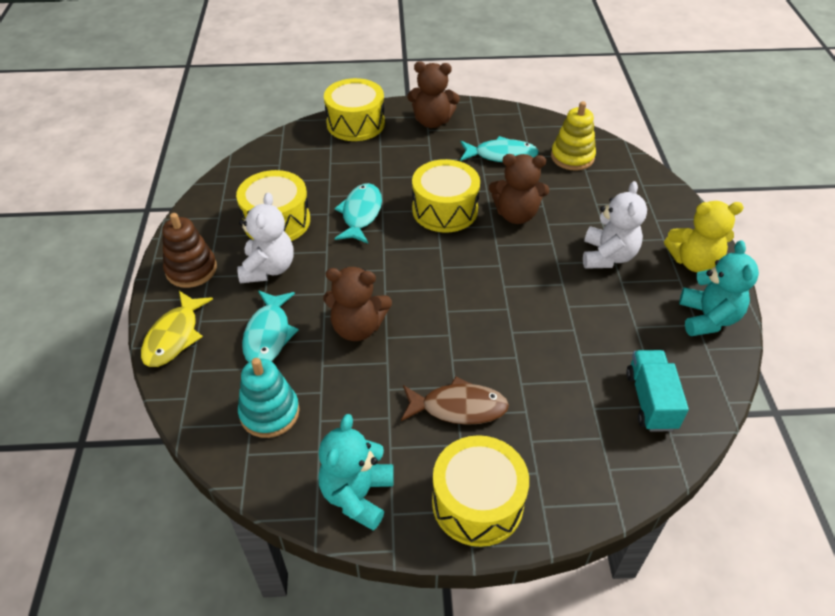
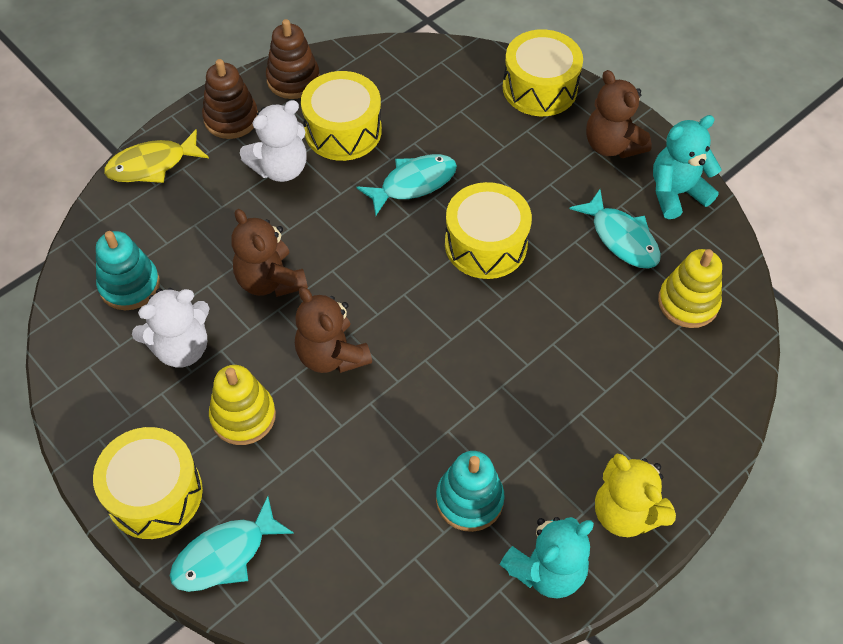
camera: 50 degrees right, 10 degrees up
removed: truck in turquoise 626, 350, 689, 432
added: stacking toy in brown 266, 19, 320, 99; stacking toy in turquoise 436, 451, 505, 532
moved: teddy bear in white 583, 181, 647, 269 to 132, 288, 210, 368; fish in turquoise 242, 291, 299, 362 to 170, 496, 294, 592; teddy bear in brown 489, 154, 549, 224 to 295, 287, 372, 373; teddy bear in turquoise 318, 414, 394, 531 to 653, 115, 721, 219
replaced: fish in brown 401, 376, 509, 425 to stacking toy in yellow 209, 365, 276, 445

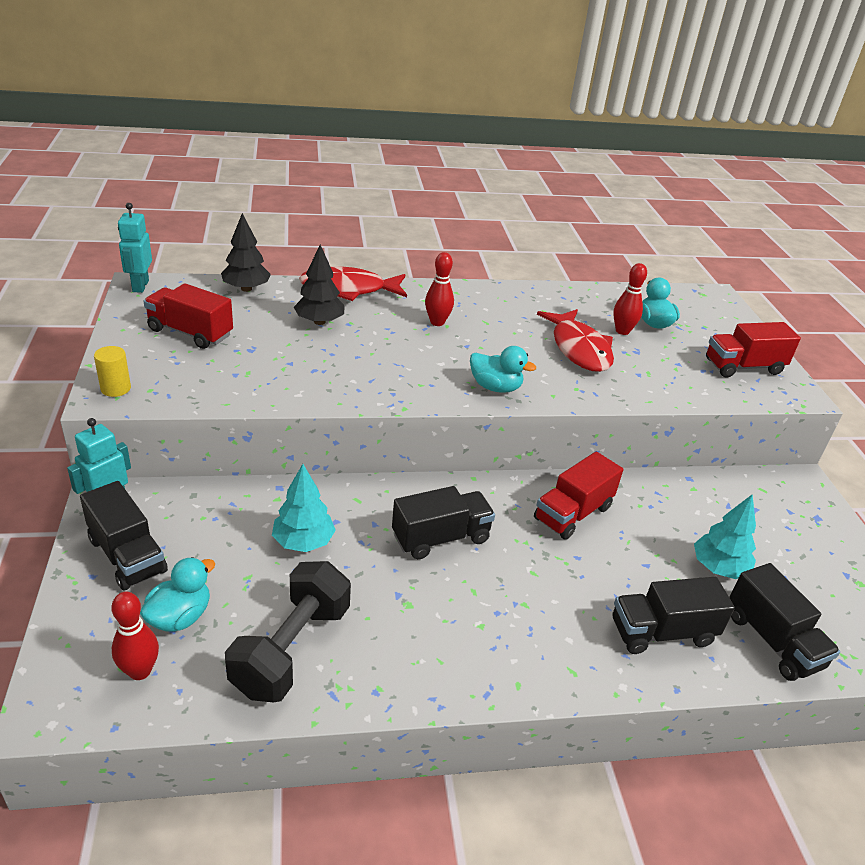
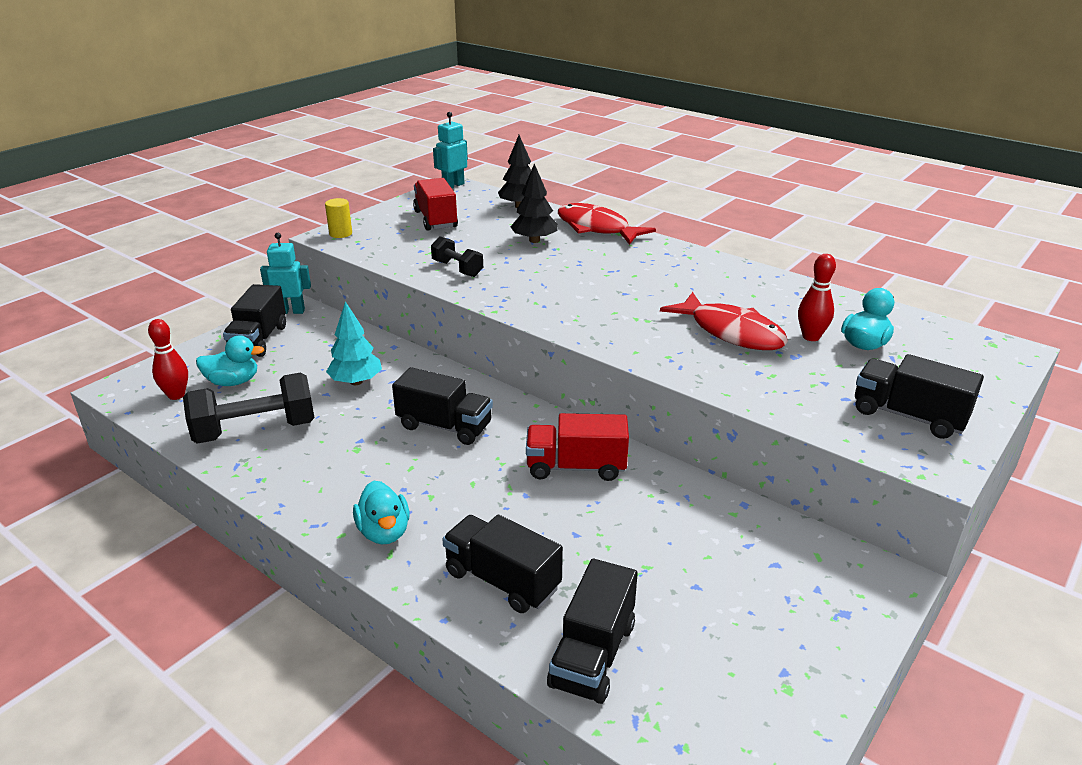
camera: 50 degrees right, 5 degrees down
removed: bowling pin in red 425, 252, 454, 326; tree in turquoise 694, 494, 756, 579
added: dumbbell in black 431, 236, 483, 277
moved: duck in turquoise 470, 346, 536, 393 to 353, 480, 410, 544
recoloured: truck in red 706, 322, 801, 377 to truck in black 855, 354, 984, 439
turned: fish in red 537, 309, 614, 372 = 660, 292, 788, 350 75 degrees counterclockwise

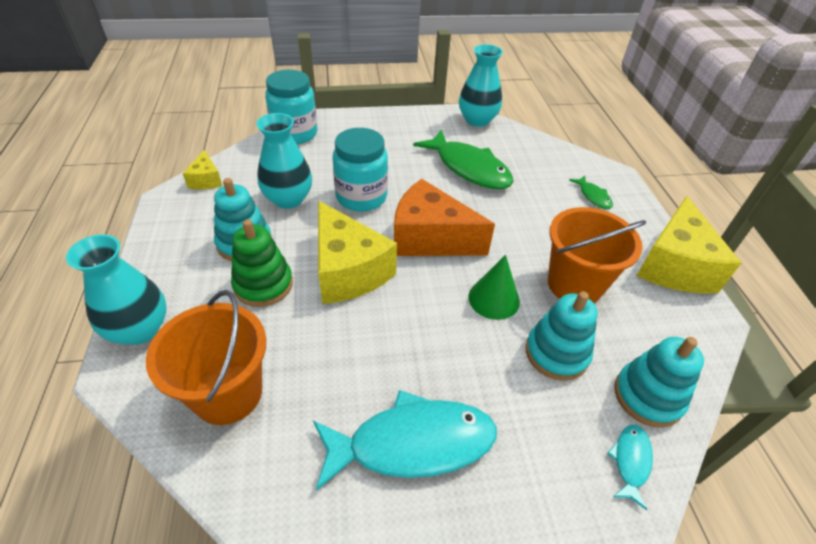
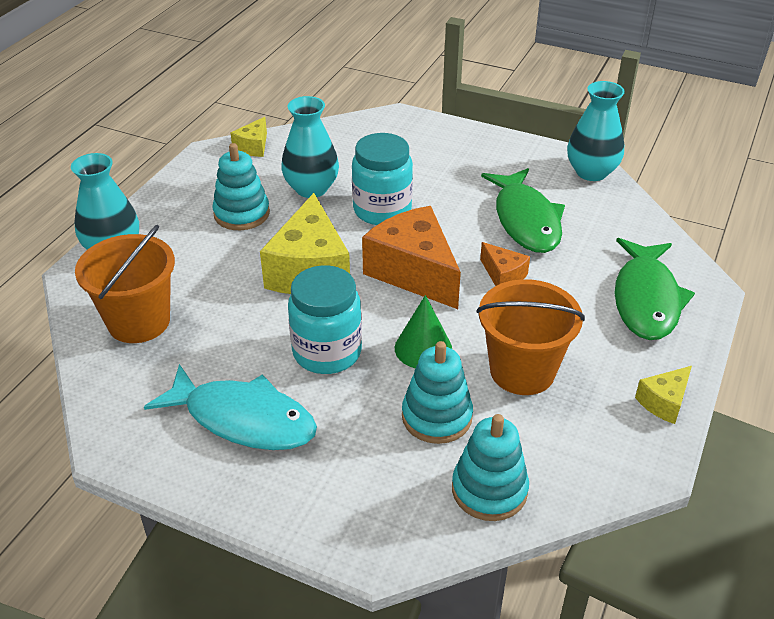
camera: 35 degrees right, 5 degrees down
removed: stacking toy in green 231, 219, 293, 307; fish in turquoise 607, 425, 653, 510
added: cheese in orange 480, 242, 530, 286
moved: jar in turquoise 265, 70, 317, 144 to 288, 265, 362, 374
resized: fish in green 569, 176, 613, 209 = 614, 238, 695, 340 x2.18; cheese in yellow 637, 196, 741, 294 = 635, 366, 692, 424 x0.48

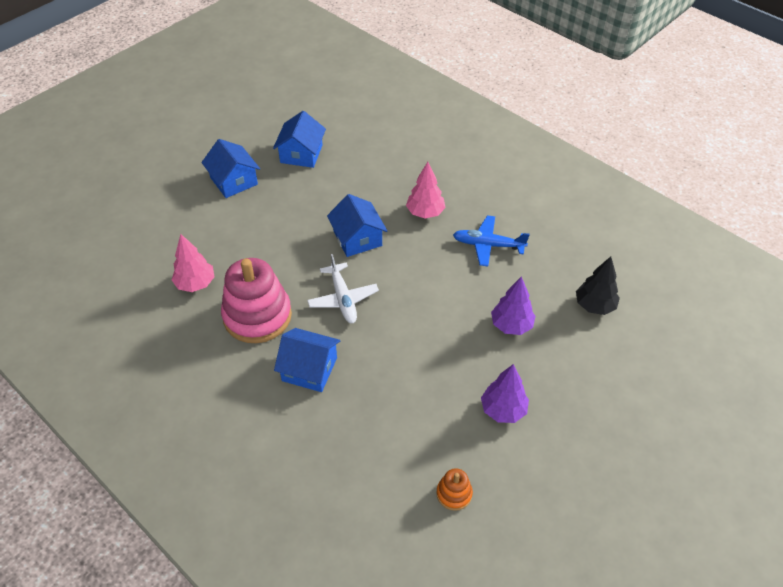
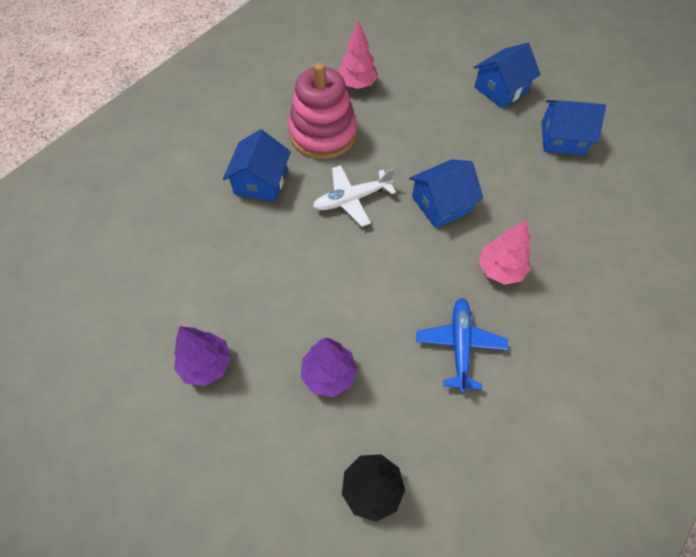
camera: 85 degrees right, 10 degrees up
removed: stacking toy in orange 436, 468, 473, 511

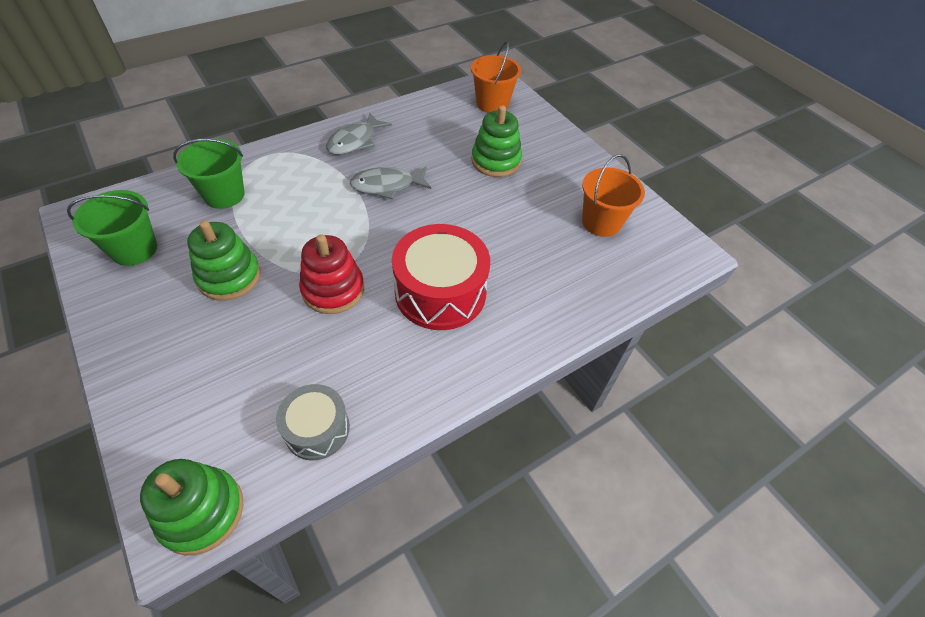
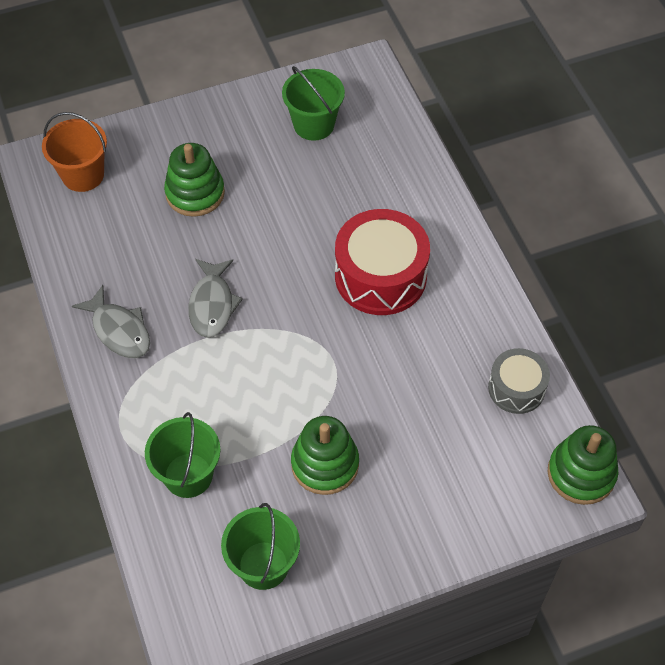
camera: 75 degrees left, 5 degrees up
removed: stacking toy in red 299, 234, 364, 314
recoloured: bucket in orange 582, 154, 645, 237 to bucket in green 282, 66, 345, 141

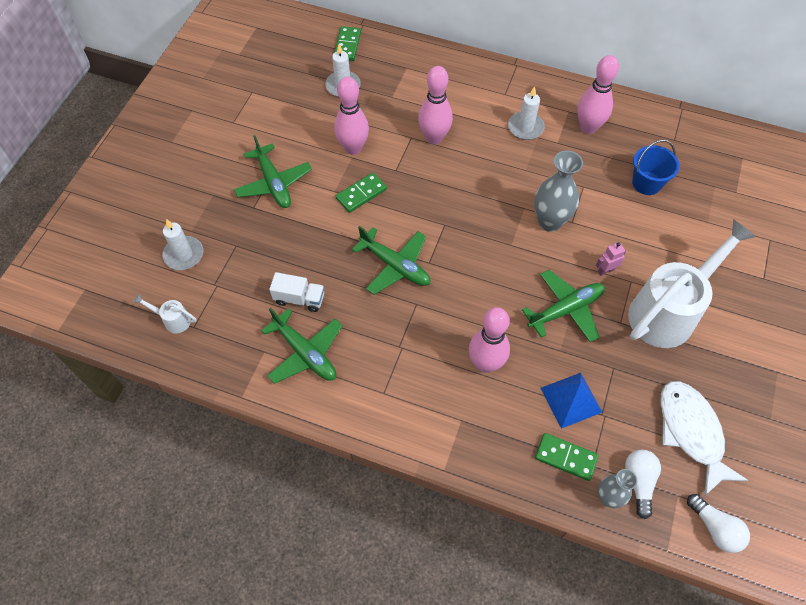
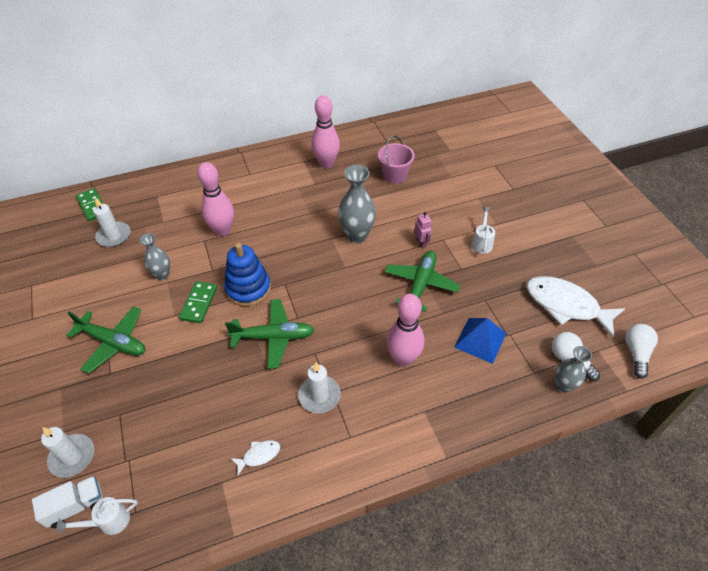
camera: 40 degrees left, 10 degrees down
removed: domino in green 535, 433, 598, 481
added: stacking toy in blue 224, 243, 271, 306
moved: truck in white 269, 272, 325, 312 to 32, 476, 103, 528; candle in white 508, 86, 545, 140 to 298, 363, 341, 413
replaced: bowling pin in pink 334, 77, 369, 155 to vase in grey 139, 233, 170, 280; plane in green 261, 308, 343, 384 to fish in white 231, 440, 280, 475
recoloured: bucket in blue 632, 140, 679, 195 to bucket in pink 378, 135, 415, 184
turned: robot in pink 596, 242, 626, 276 = 415, 212, 432, 248 135 degrees clockwise; light bulb in white 687, 494, 750, 553 = 625, 324, 658, 379 90 degrees counterclockwise
resized: watering can in white 628, 219, 756, 348 = 471, 207, 495, 254 x0.40

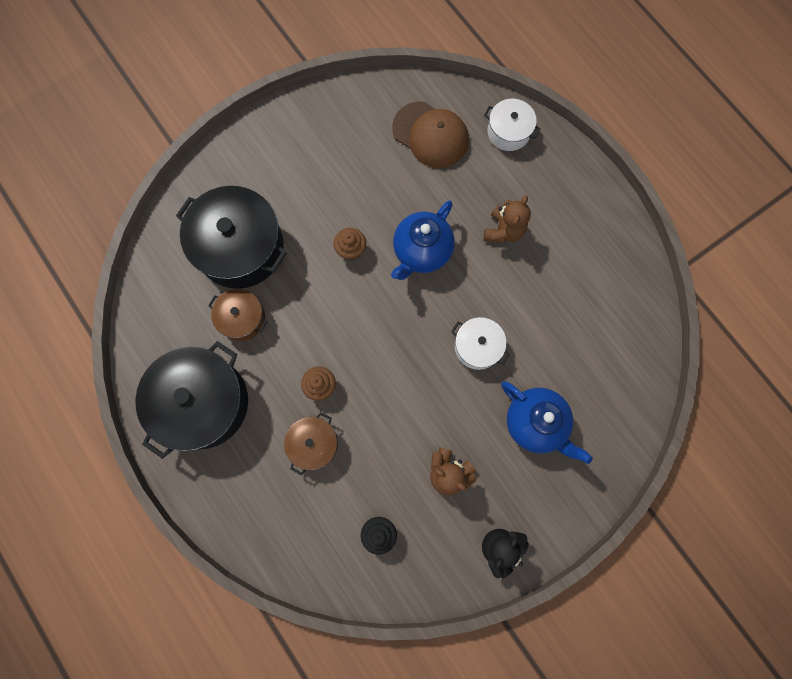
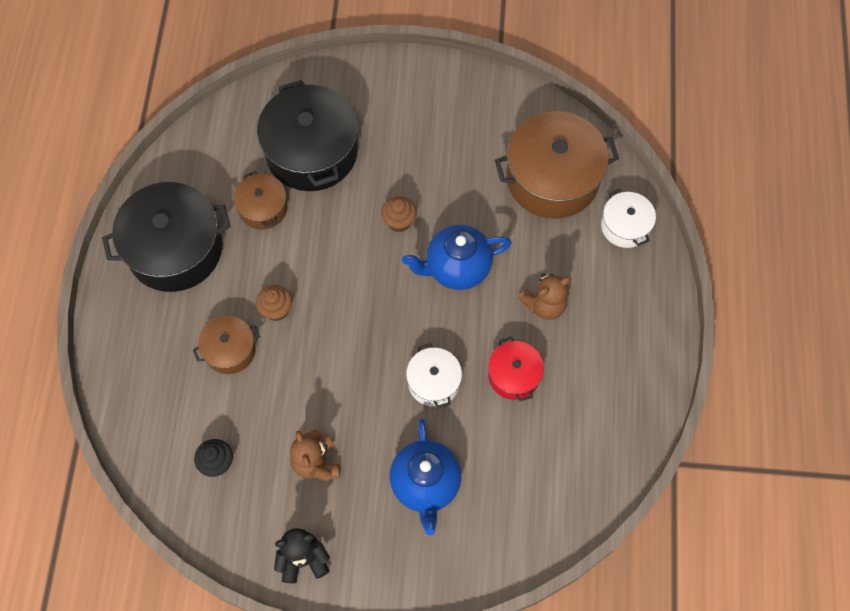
camera: 40 degrees right, 10 degrees down
added: pot in red 488, 337, 544, 401
replaced: cap in brown 392, 101, 469, 168 to pot in brown 495, 111, 619, 219

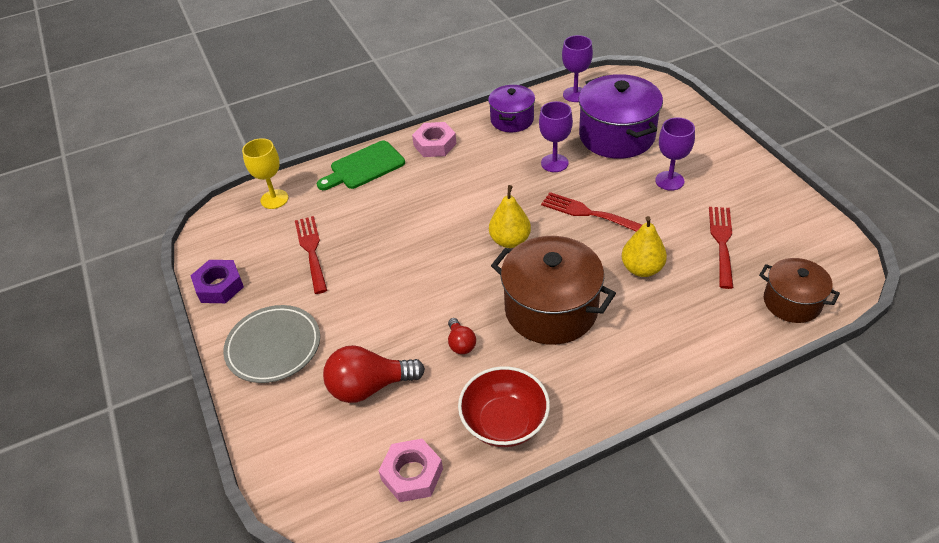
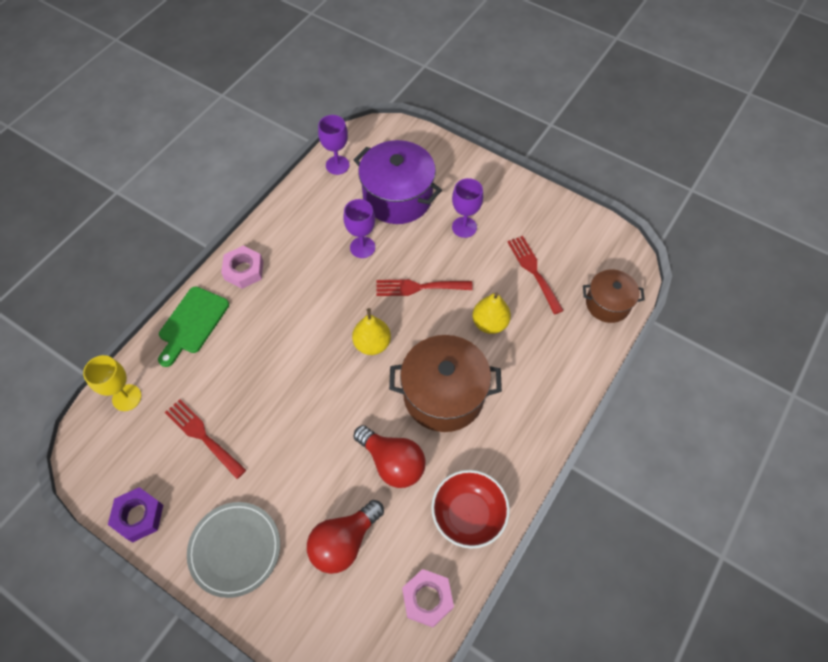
camera: 35 degrees left, 15 degrees up
removed: pot in purple 488, 85, 535, 132
resized: light bulb in red 448, 318, 476, 354 = 353, 425, 426, 488 x1.93

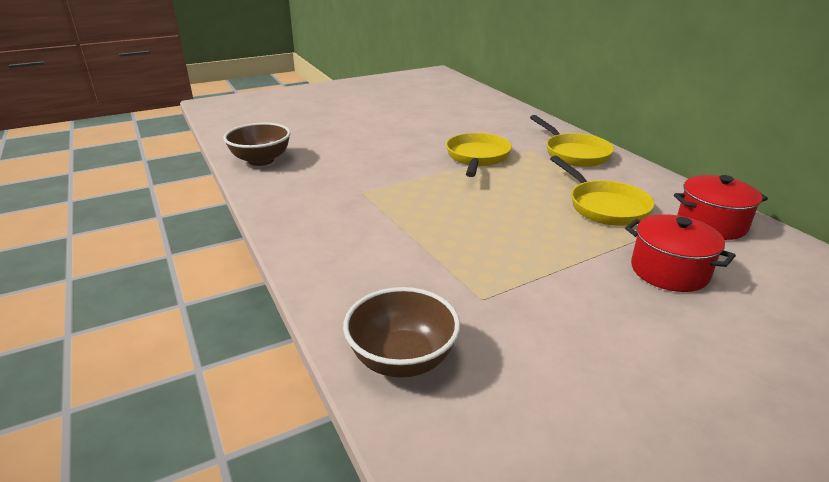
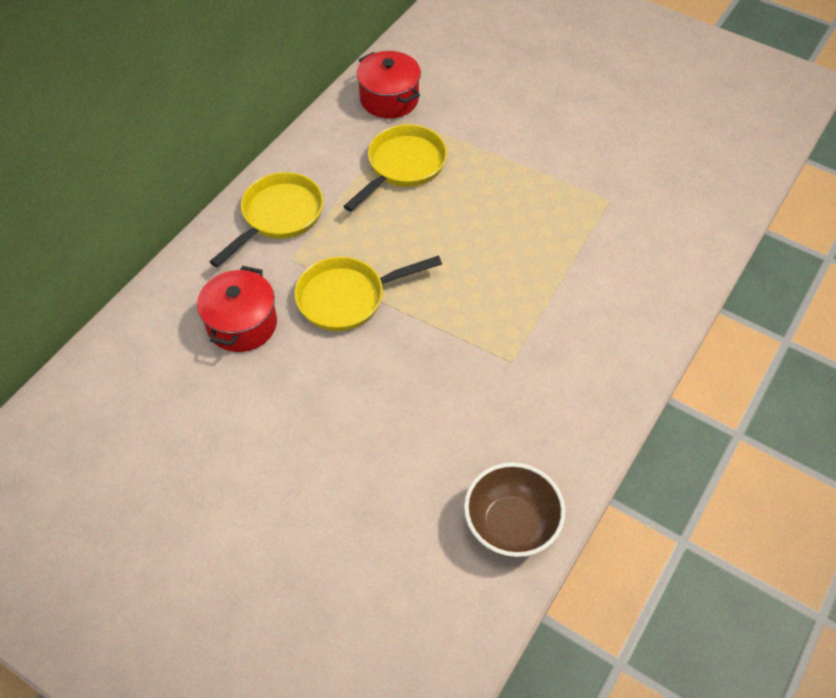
camera: 120 degrees left, 25 degrees up
removed: bowl in brown 343, 287, 460, 378
moved: pot in red 625, 214, 736, 292 to 197, 266, 277, 352

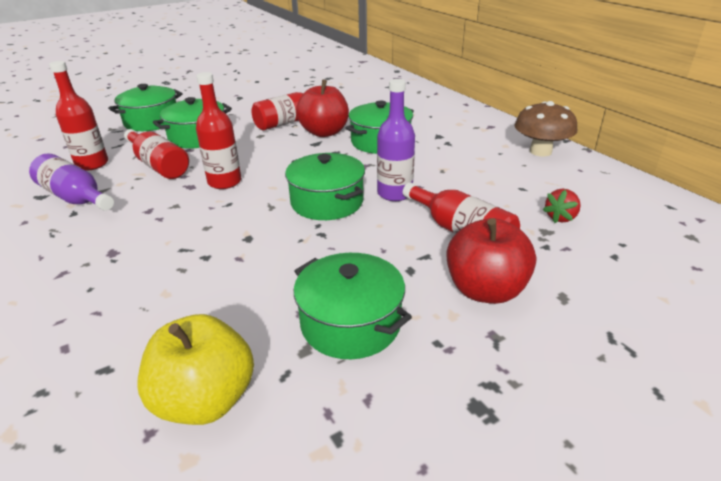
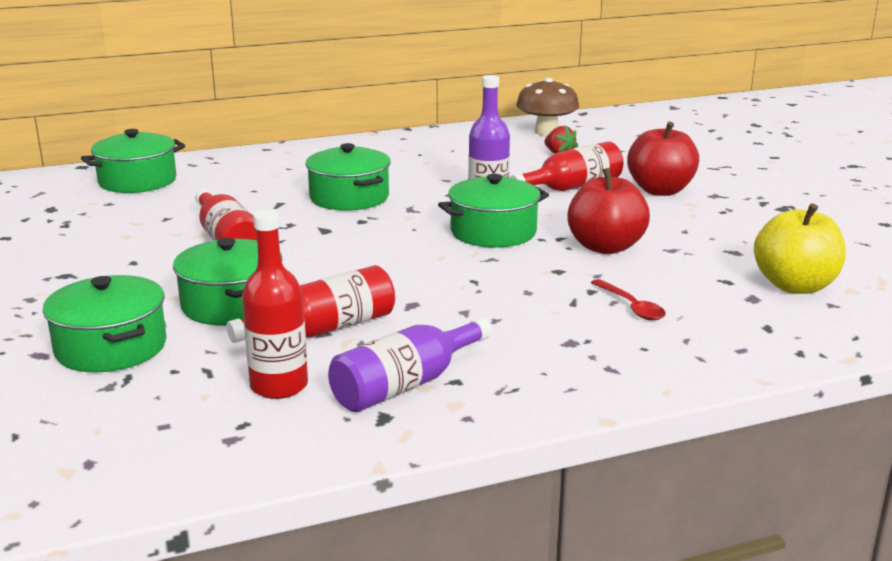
camera: 80 degrees left, 10 degrees down
removed: bottle in red 196, 72, 242, 189
added: spoon in red 591, 279, 666, 321
moved: pot in green 294, 253, 412, 359 to 81, 129, 185, 193; mushroom in brown 514, 101, 577, 157 to 516, 78, 579, 136; apple in red 296, 79, 349, 137 to 567, 168, 650, 254

